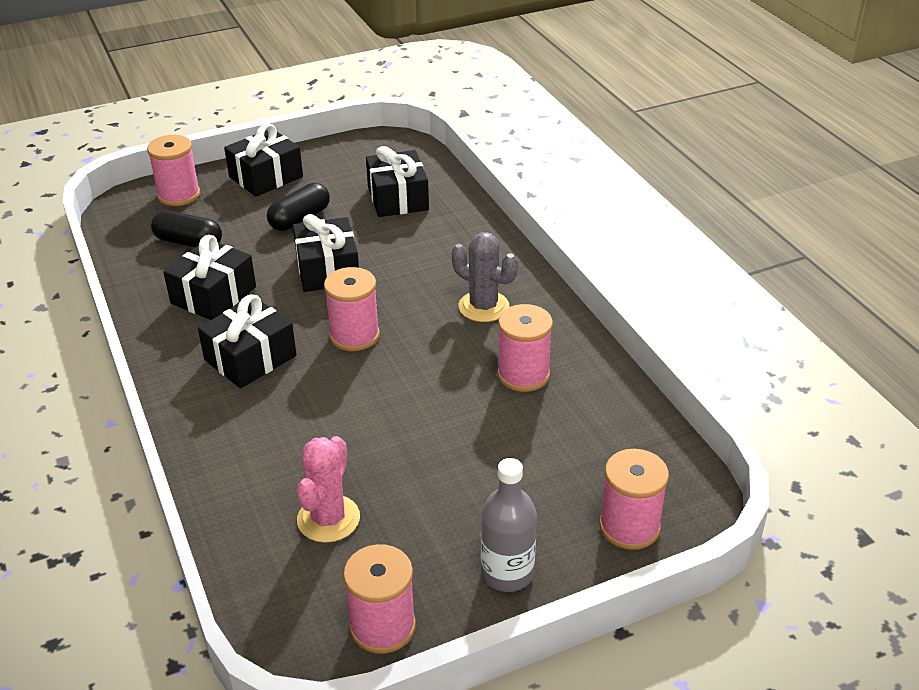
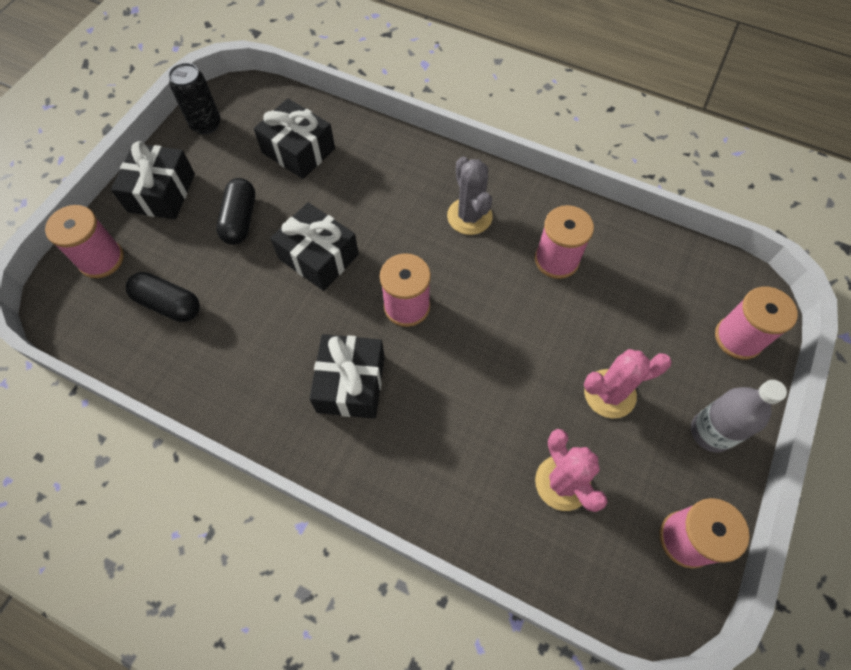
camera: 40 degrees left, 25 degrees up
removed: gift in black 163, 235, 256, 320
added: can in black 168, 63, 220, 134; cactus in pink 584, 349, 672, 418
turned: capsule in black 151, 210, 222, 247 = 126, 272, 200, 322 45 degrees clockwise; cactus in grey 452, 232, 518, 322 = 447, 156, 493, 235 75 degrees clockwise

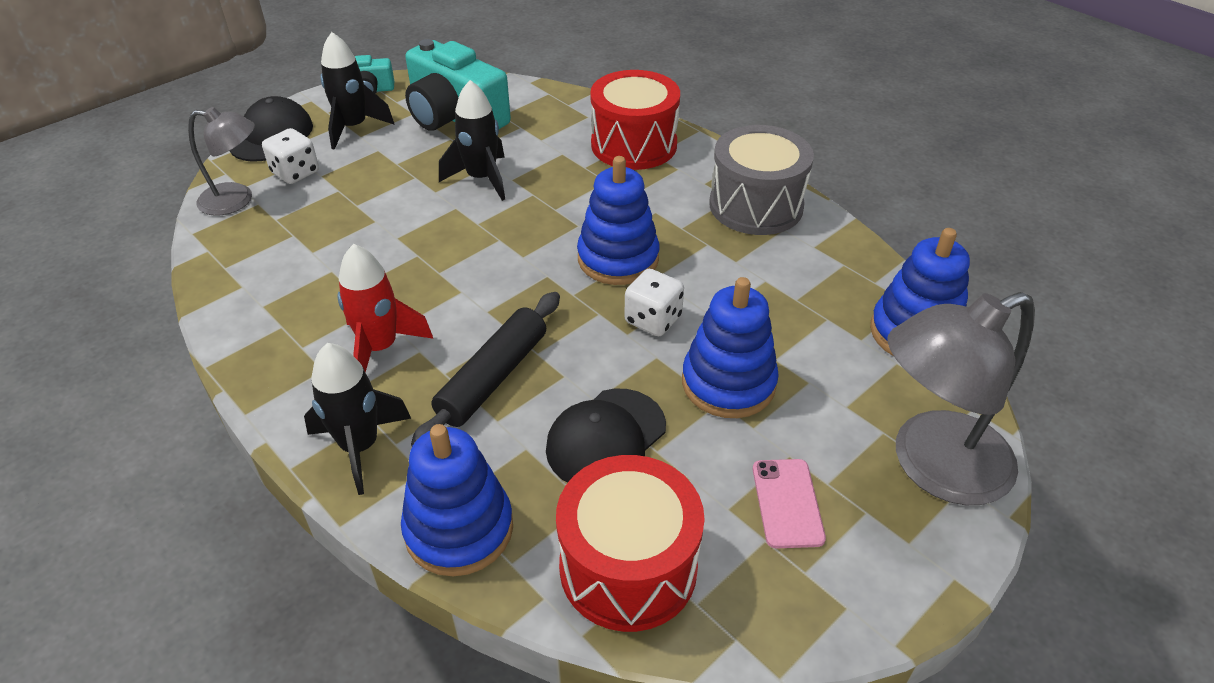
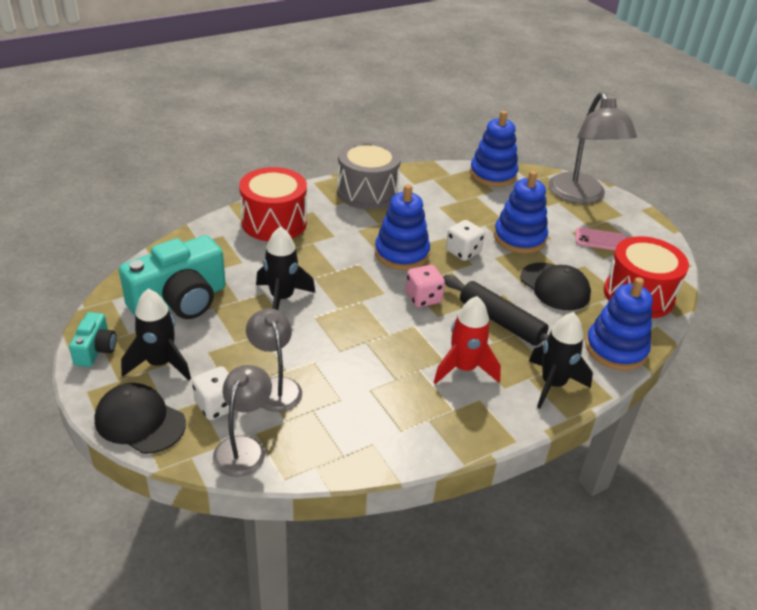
camera: 80 degrees left, 5 degrees down
added: lamp in grey 246, 308, 302, 412; dice in pink 406, 265, 445, 307

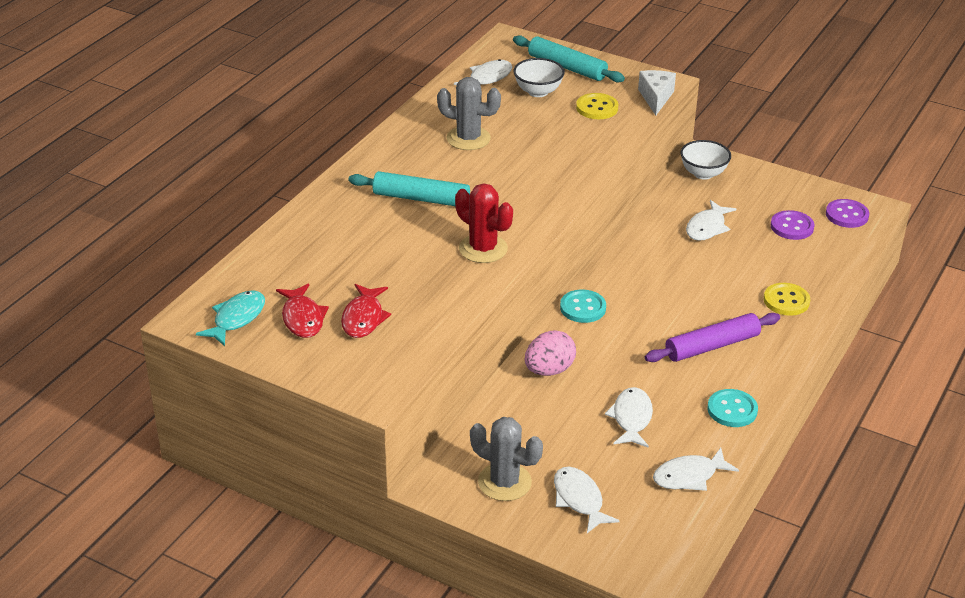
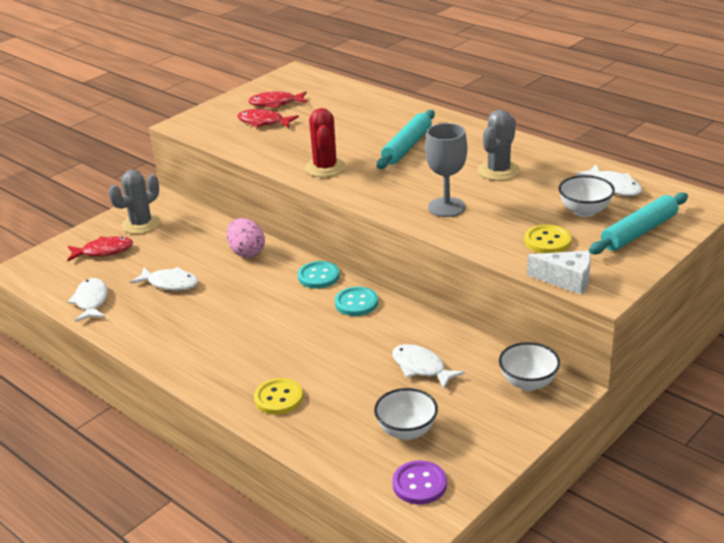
camera: 105 degrees right, 5 degrees down
removed: fish in turquoise 196, 290, 265, 346; rolling pin in purple 645, 313, 780, 362
added: goblet in grey 425, 123, 467, 217
moved: button in turquoise 707, 389, 758, 427 to 335, 287, 378, 316
replaced: button in purple 771, 210, 814, 240 to bowl in white 374, 388, 438, 440
recoloured: fish in white 554, 467, 620, 533 to fish in red 67, 236, 133, 261
turned: cactus in red 455, 183, 513, 263 = 305, 108, 346, 177 60 degrees counterclockwise

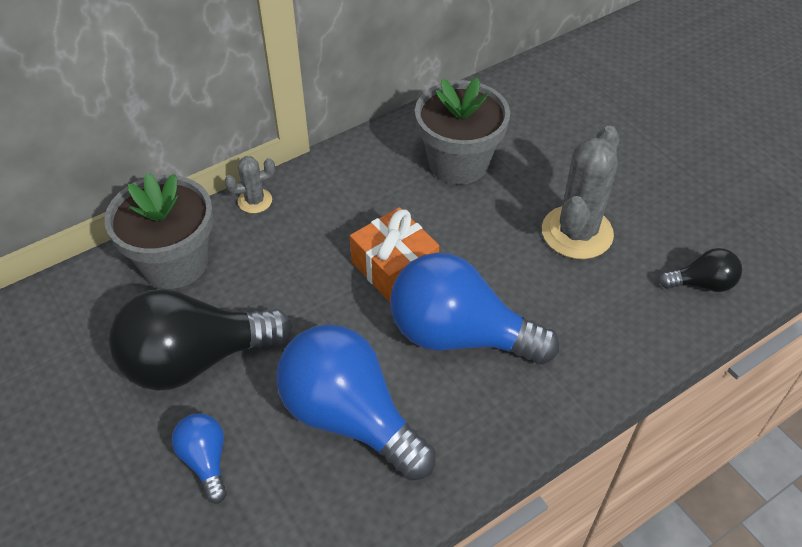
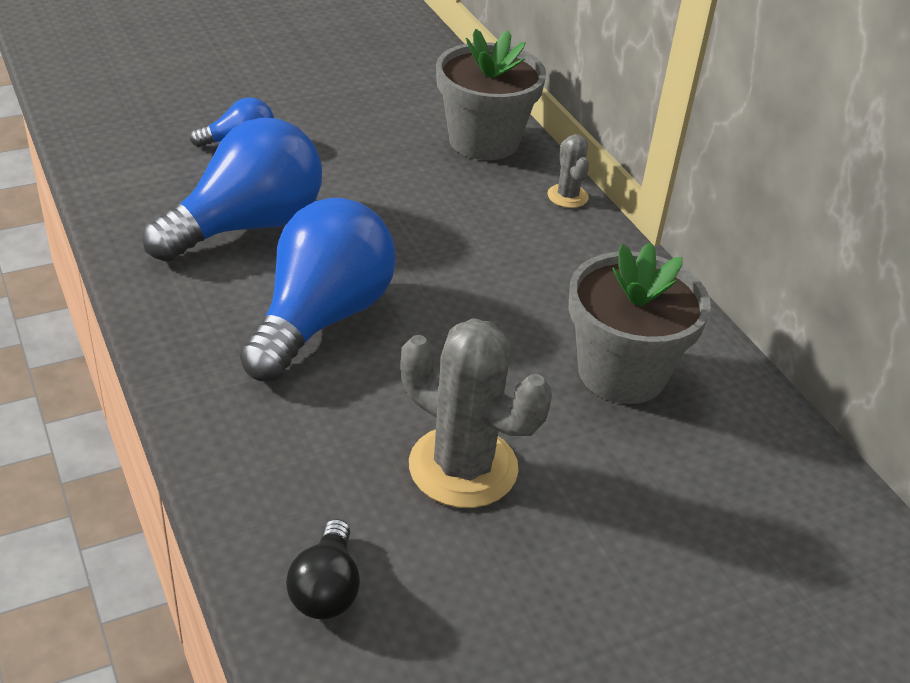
camera: 95 degrees right, 10 degrees down
removed: light bulb in black 109, 289, 292, 391; gift in orange 350, 207, 439, 302

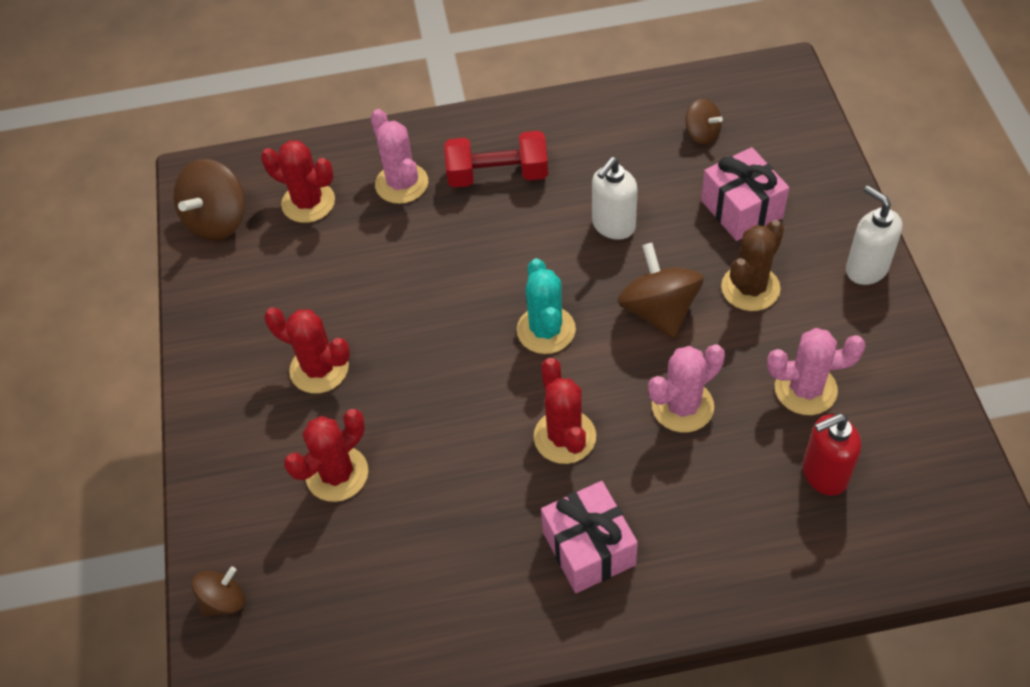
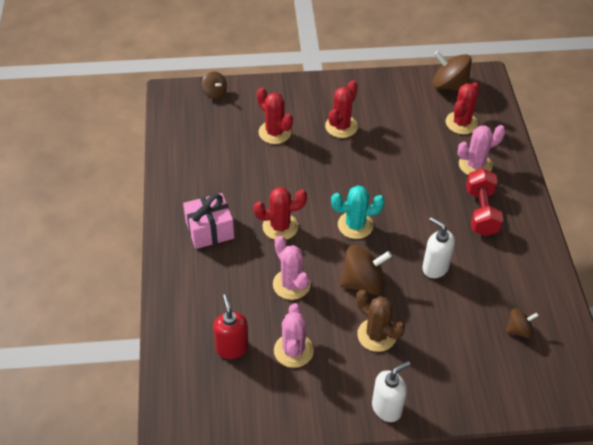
camera: 90 degrees right, 5 degrees down
removed: gift in pink 701, 147, 789, 241
turned: spinning top in brown 686, 99, 723, 145 = 506, 308, 539, 338 150 degrees counterclockwise

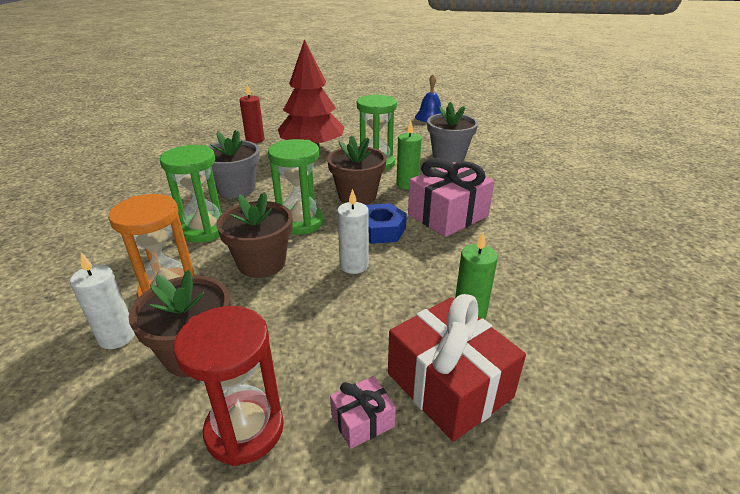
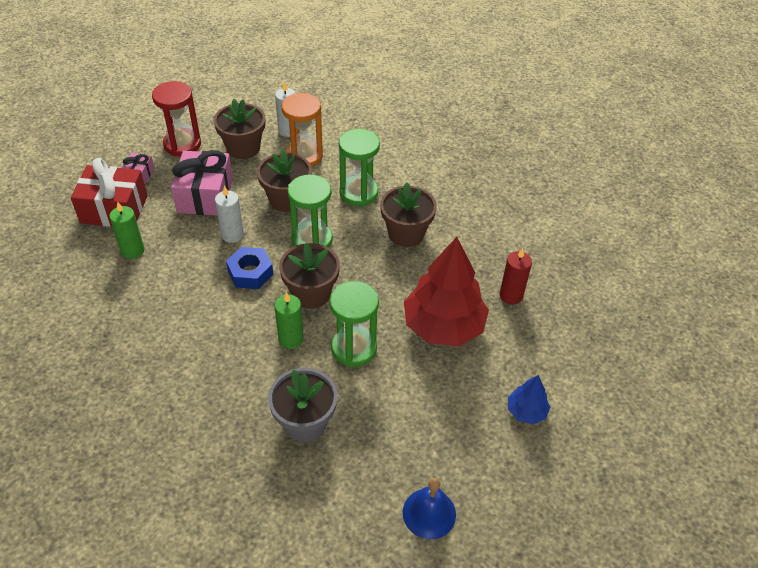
camera: 130 degrees right, 15 degrees up
added: tree in blue 508, 375, 550, 424
moved: gift in pink 408, 158, 494, 237 to 171, 150, 233, 216
recoloured: flower pot in grey 207, 130, 260, 198 to flower pot in brown 380, 182, 437, 247

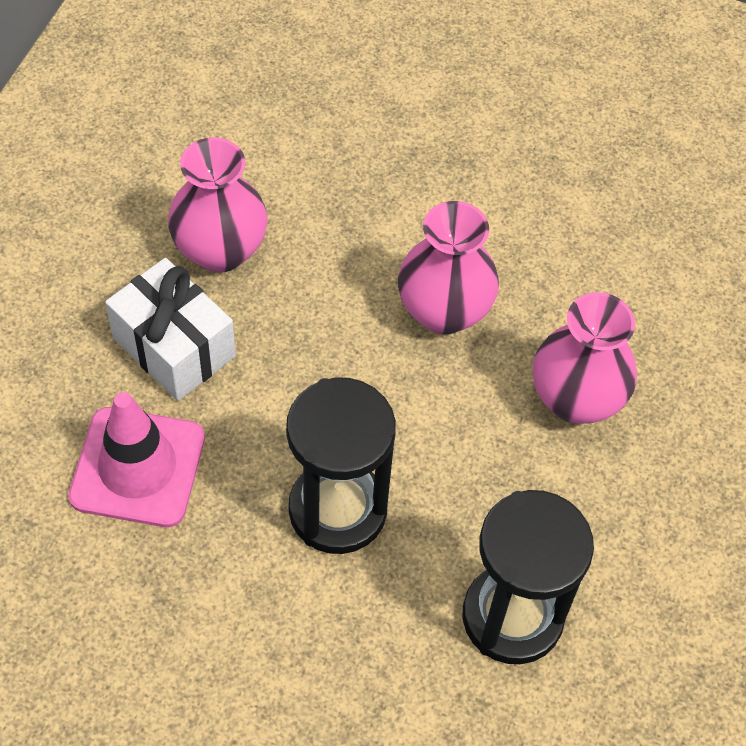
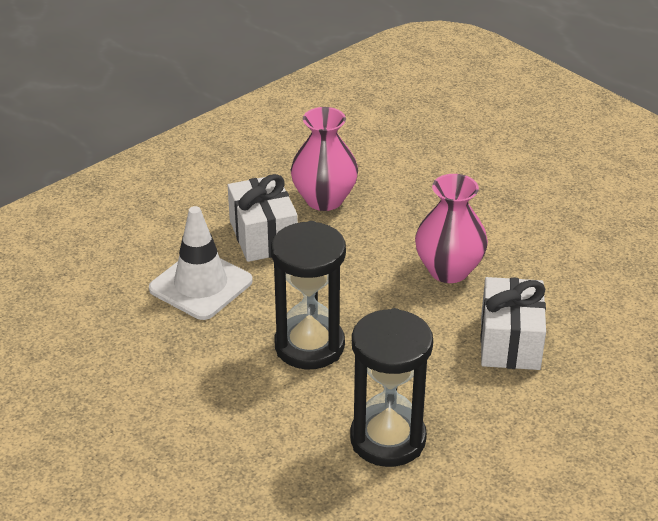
camera: 30 degrees right, 20 degrees down
replaced: vase in pink 533, 292, 637, 424 to gift in white 480, 277, 546, 370
recoloured: traffic cone in pink 68, 392, 205, 527 to traffic cone in white 149, 206, 253, 320

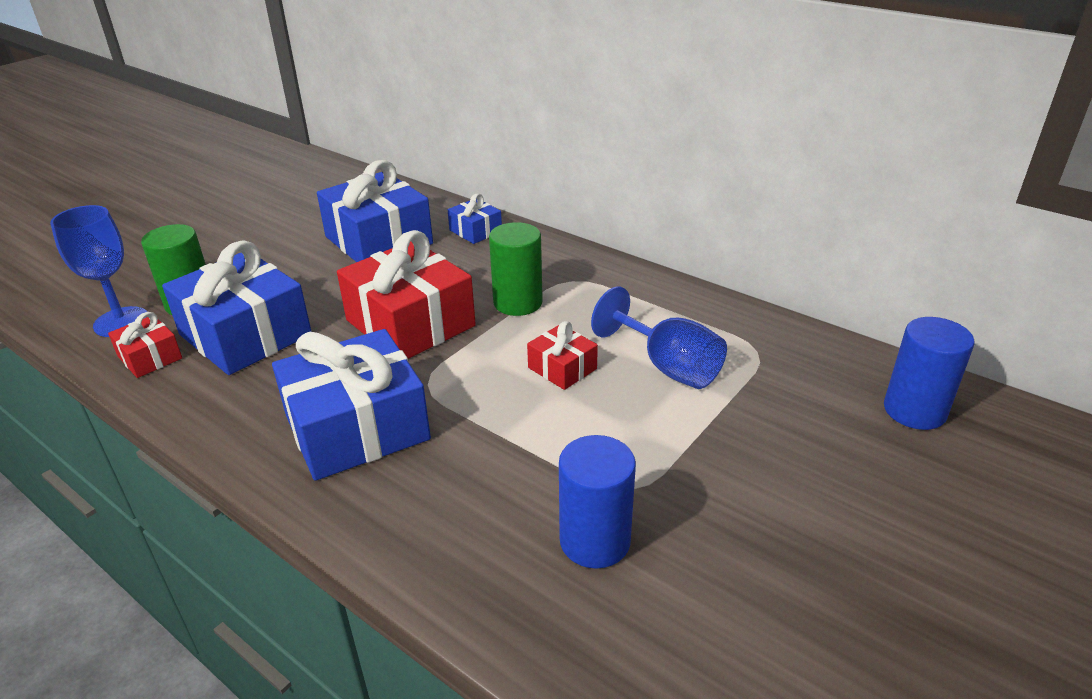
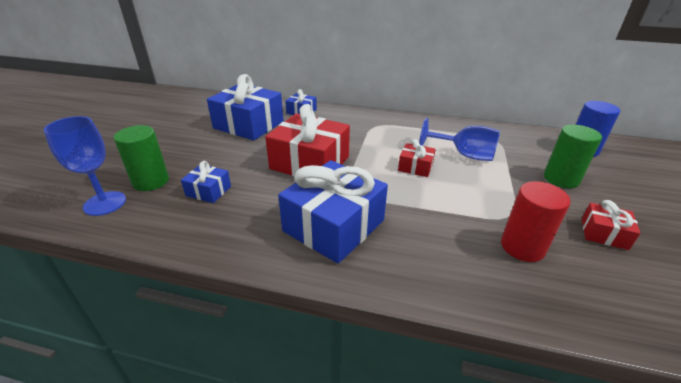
camera: 25 degrees left, 0 degrees up
moved: cylinder in green 489, 222, 543, 316 to 544, 125, 602, 188; gift in red 108, 312, 182, 378 to 582, 200, 640, 250
recoloured: cylinder in blue 559, 435, 636, 569 to cylinder in red 501, 181, 571, 262
resized: gift in blue 162, 240, 312, 375 = 181, 161, 231, 203 x0.48

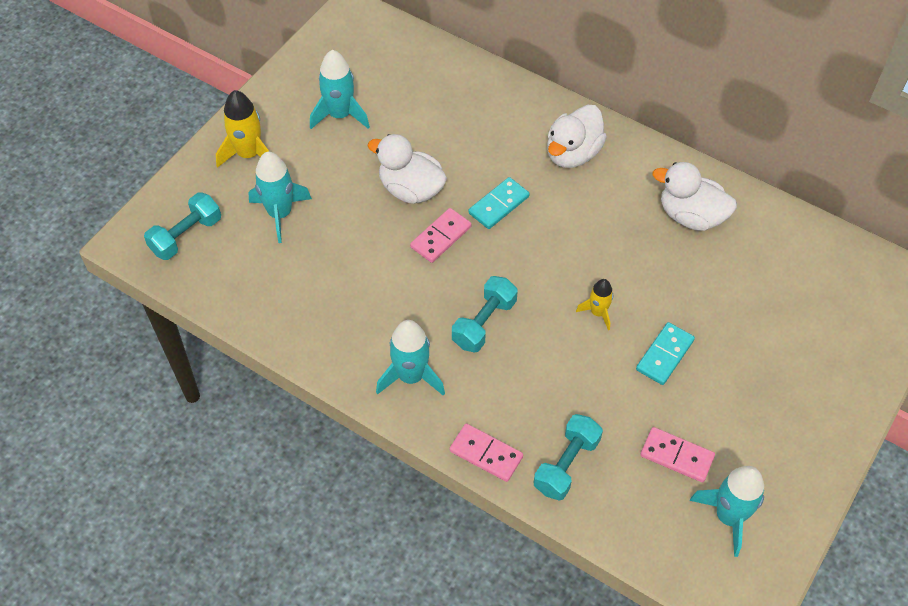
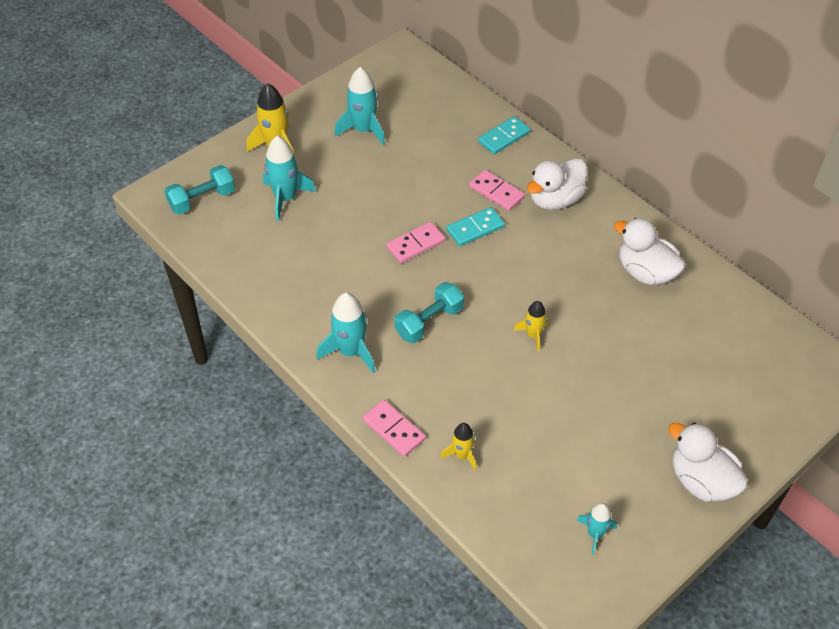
camera: 15 degrees right, 5 degrees down
moved: domino in pink 640, 427, 715, 483 to 469, 170, 525, 211; domino in turquoise 636, 322, 695, 385 to 478, 116, 531, 154; duck in white 367, 134, 447, 204 to 668, 422, 748, 502
replaced: dumbbell in turquoise 534, 414, 603, 501 to rocket in yellow 440, 423, 477, 471
resized: rocket in turquoise 690, 466, 764, 557 = 576, 503, 617, 555 x0.59

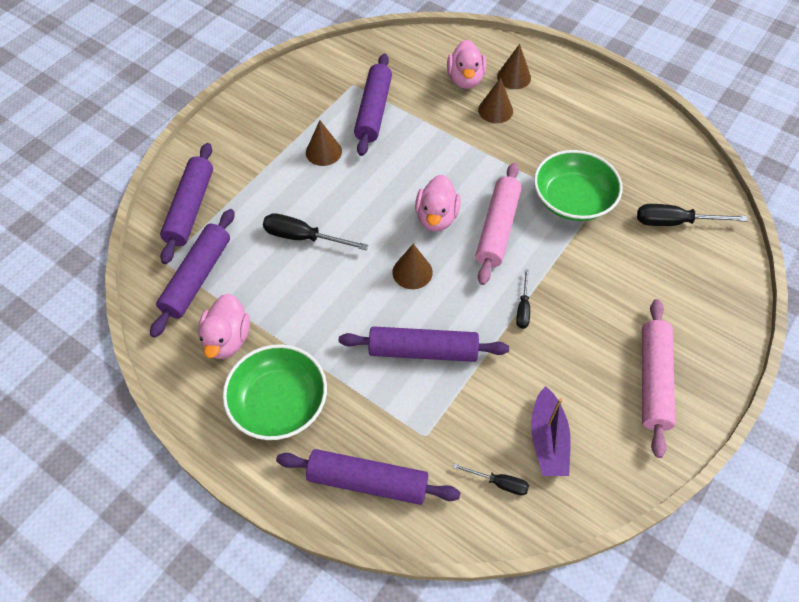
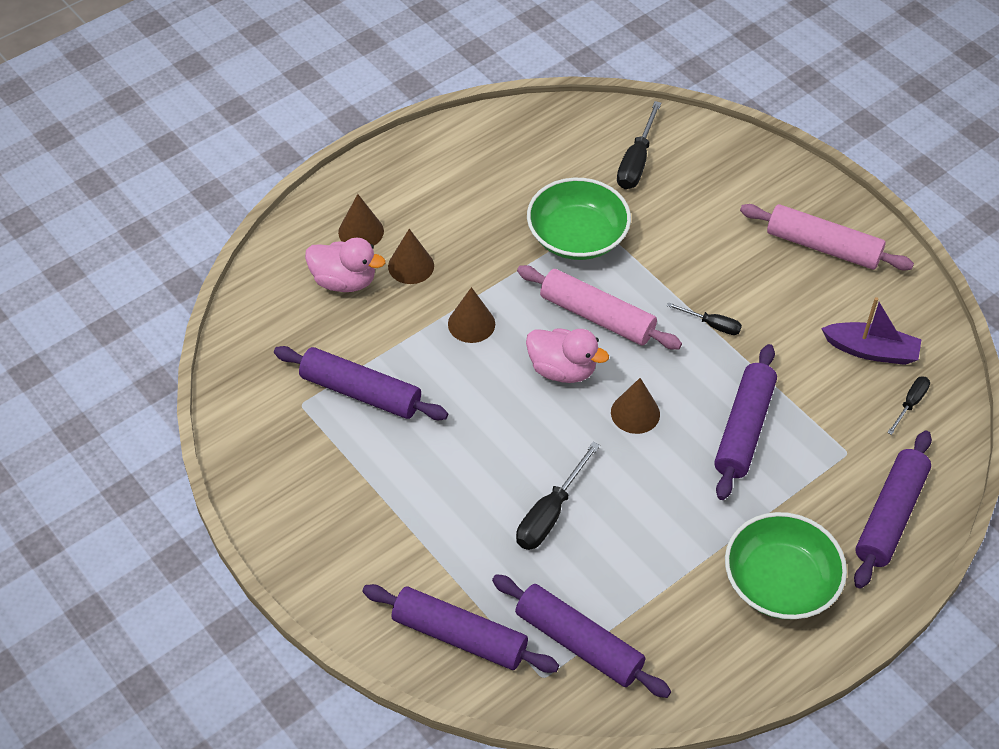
camera: 75 degrees left, 5 degrees down
removed: duck in pink 198, 294, 250, 359
moved: cone in brown 306, 120, 342, 166 to 448, 287, 495, 343

